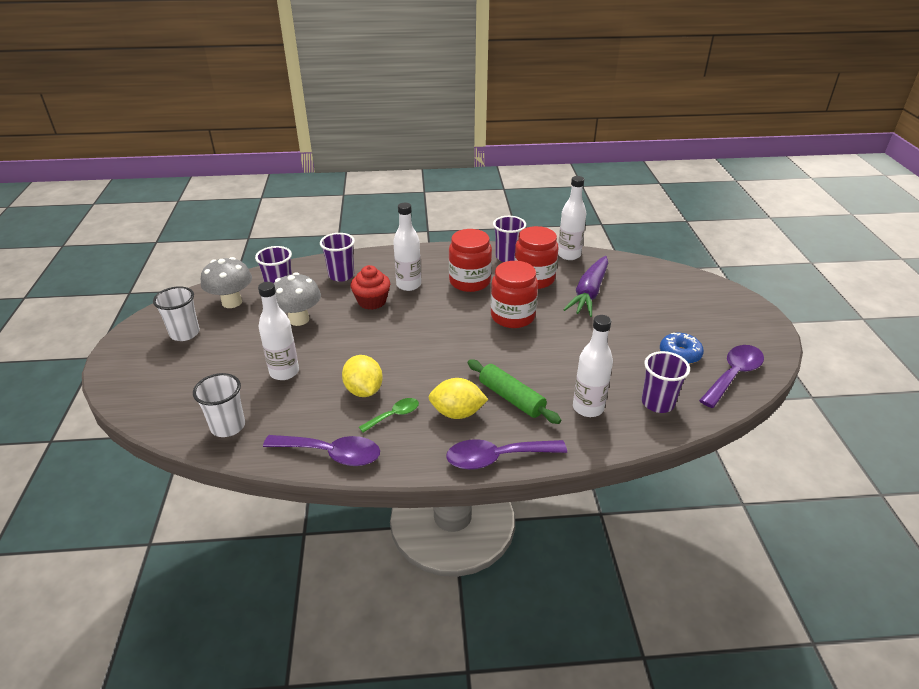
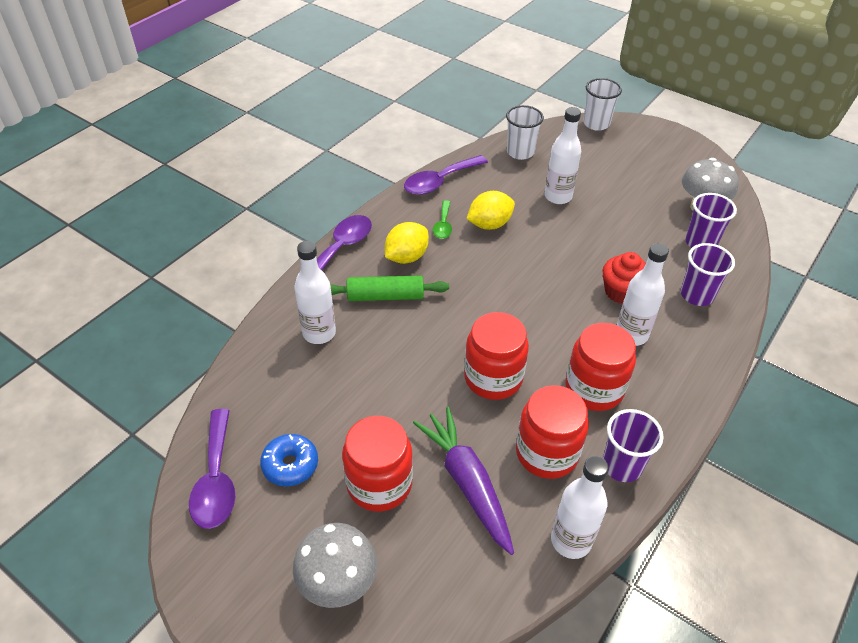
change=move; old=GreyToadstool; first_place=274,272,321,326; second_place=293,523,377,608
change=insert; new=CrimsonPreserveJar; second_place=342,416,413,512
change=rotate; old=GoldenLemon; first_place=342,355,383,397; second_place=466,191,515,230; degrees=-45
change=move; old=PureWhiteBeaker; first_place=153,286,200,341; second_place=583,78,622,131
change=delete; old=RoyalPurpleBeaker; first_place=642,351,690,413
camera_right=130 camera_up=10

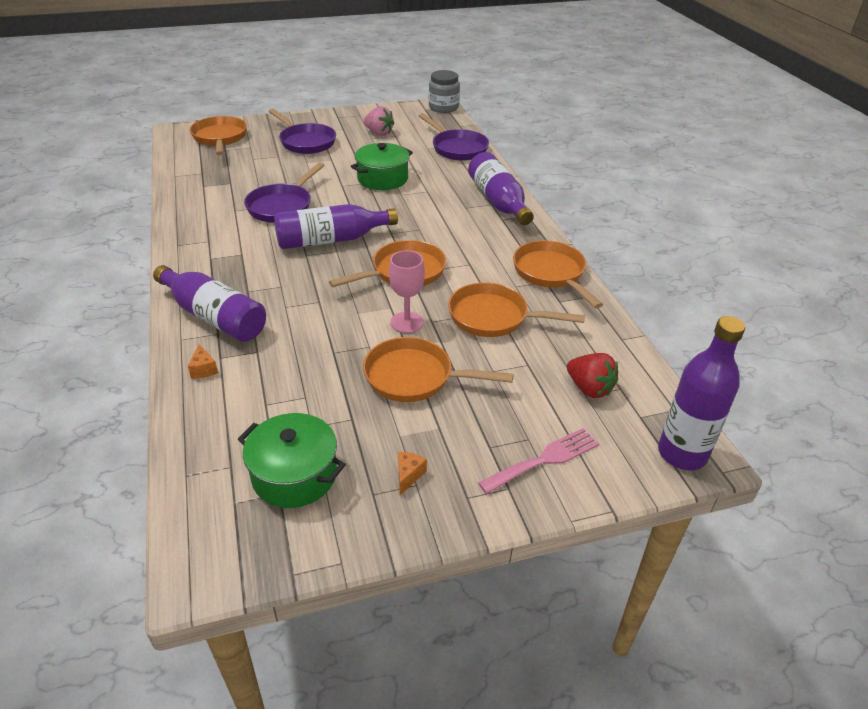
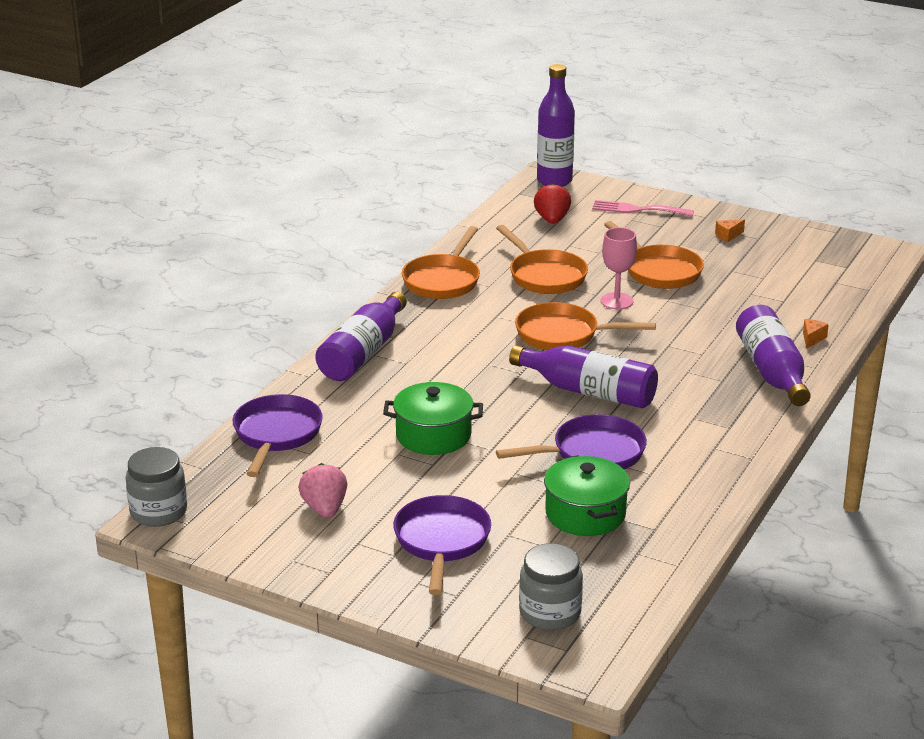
change=replace; old=OrangeColouredFryingPan; new=GreyPreserveJar; first_place=190,116,247,155; second_place=519,543,583,630
change=move; old=LeafGreenStockpot; first_place=238,413,346,508; second_place=544,455,630,536
camera_right=-135 camera_up=-10

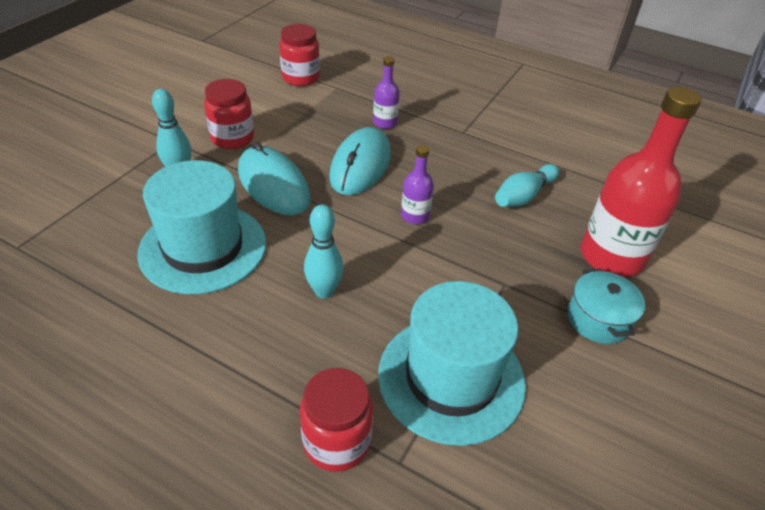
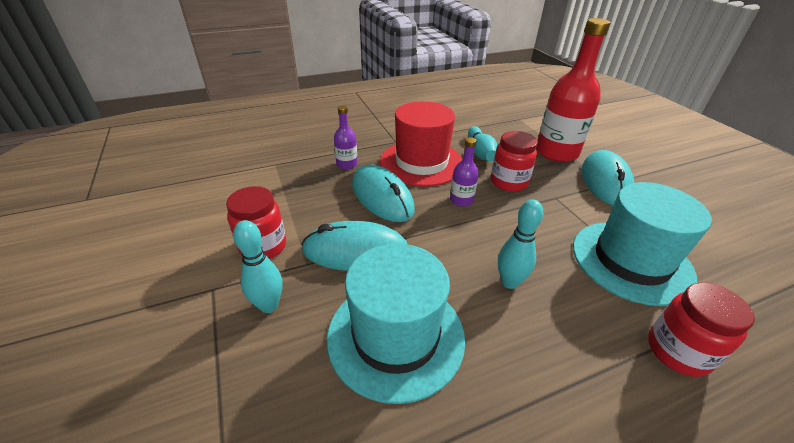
change=insert; new=CrimsonTopHat; second_place=380,101,463,187
change=move; old=CrimsonPreserveJar; first_place=279,24,320,86; second_place=491,131,538,192
change=replace; old=TealStockpot; new=TealComputerMouse; first_place=568,269,645,344; second_place=582,150,635,206
camera_right=-50 camera_up=-5

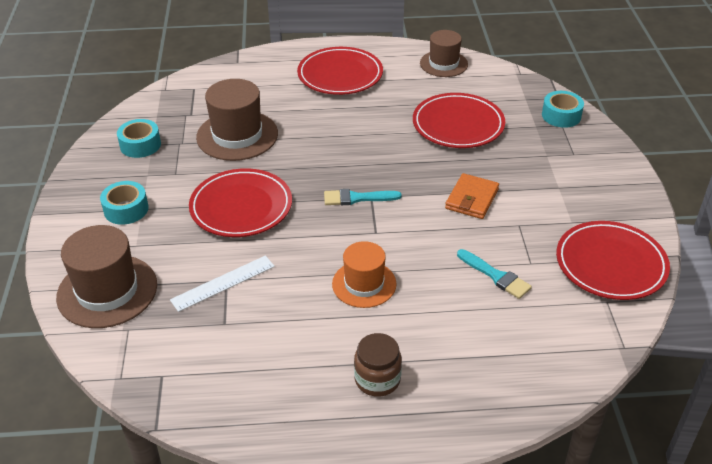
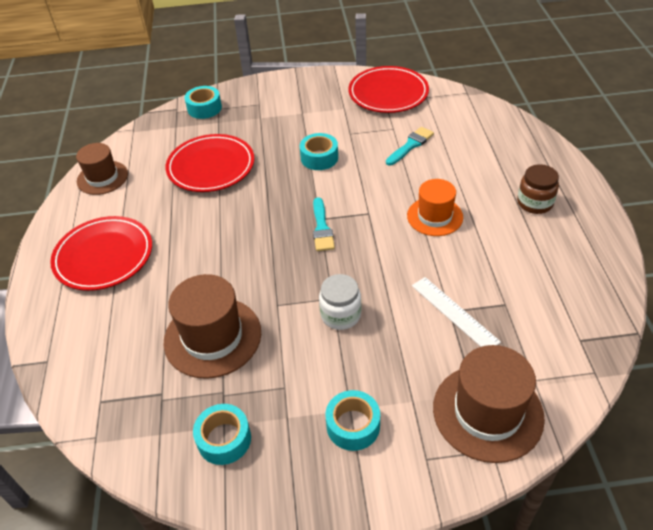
change=replace; old=OrangeColouredWallet; new=TealTape; first_place=445,173,499,219; second_place=300,133,338,170
change=replace; old=CrimsonPlate; new=PureWhitePreserveJar; first_place=189,168,292,237; second_place=319,274,361,330
camera_right=-90 camera_up=5

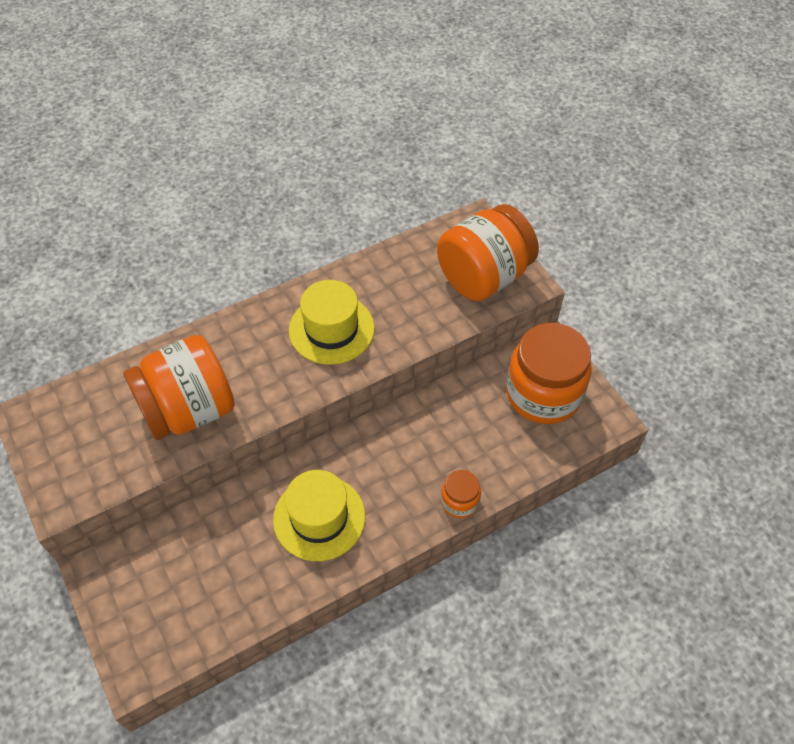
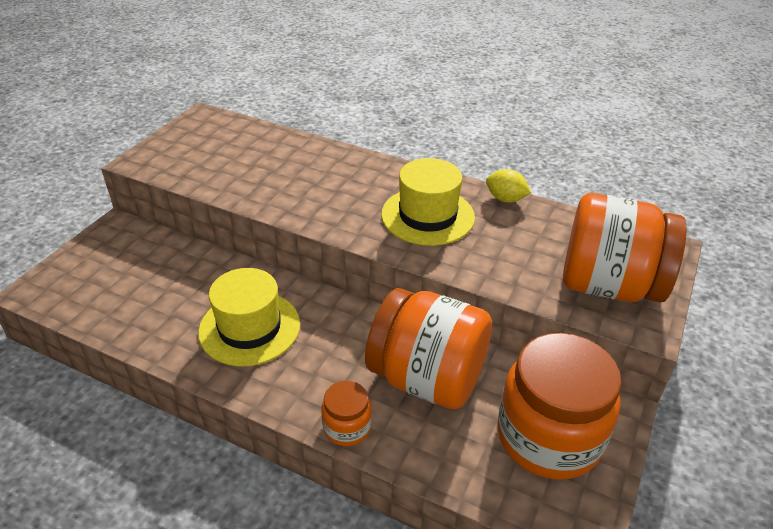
change=move; old=OrangeColouredPreserveJar; first_place=123,335,235,440; second_place=365,288,492,409
change=insert; new=GoldenLemon; second_place=486,169,531,203
camera_right=55 camera_up=-15

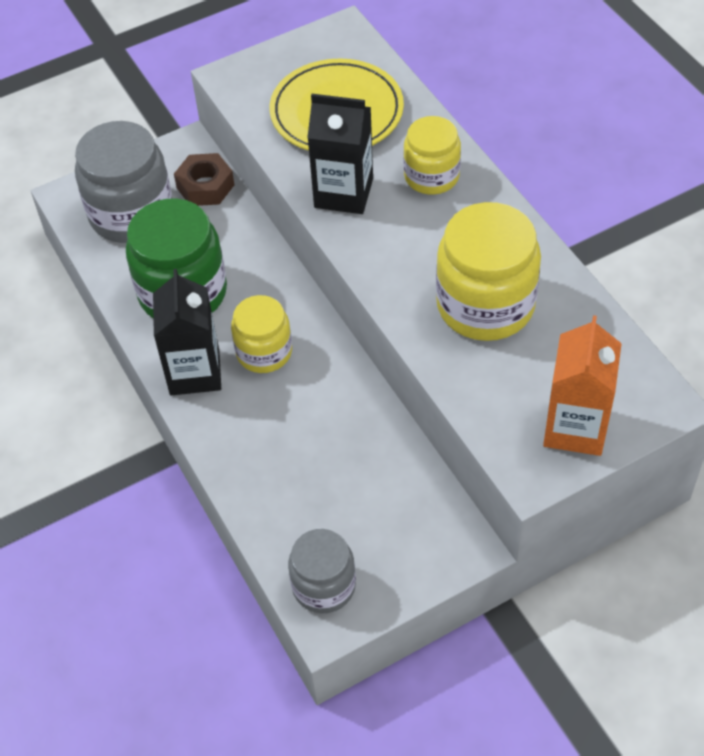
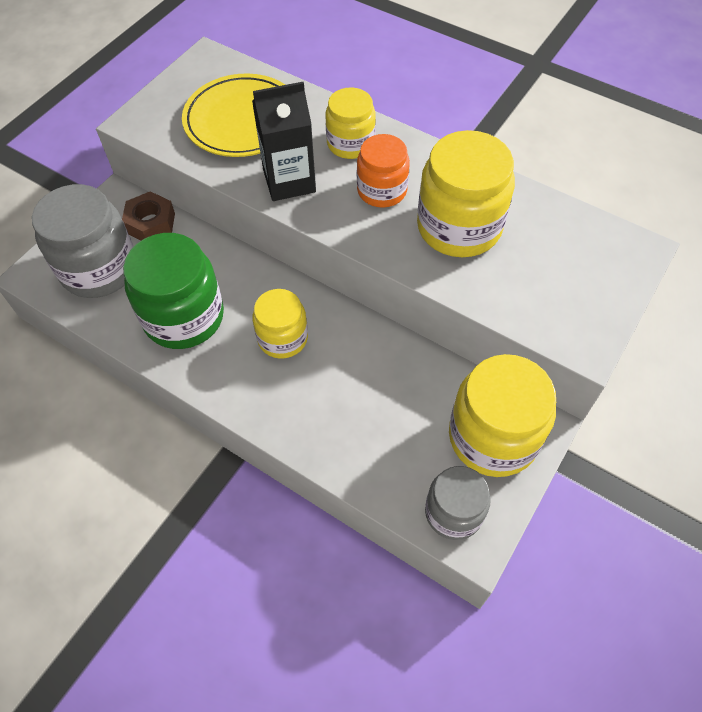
change=insert; new=OrangeColouredPreserveJar; second_place=357,134,410,207
change=insert; new=GoldenPreserveJar; second_place=449,354,556,477
change=delete; old=BlackJuiceCarton; first_place=153,269,221,395
change=delete; old=OrangeColouredJuiceCarton; first_place=543,315,622,456
camera_right=-30 camera_up=5

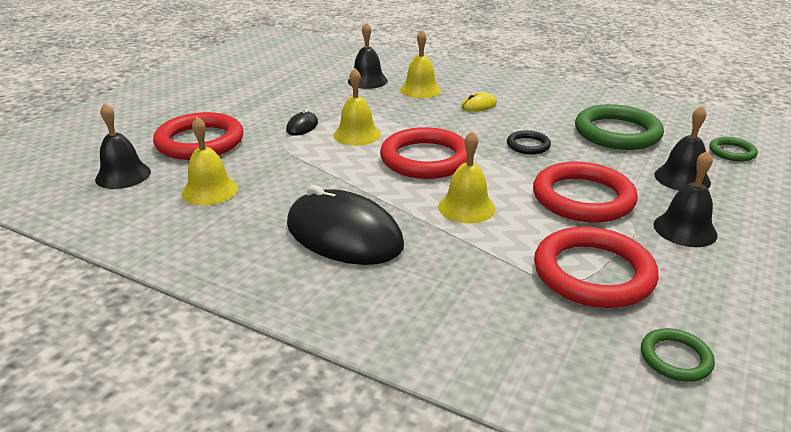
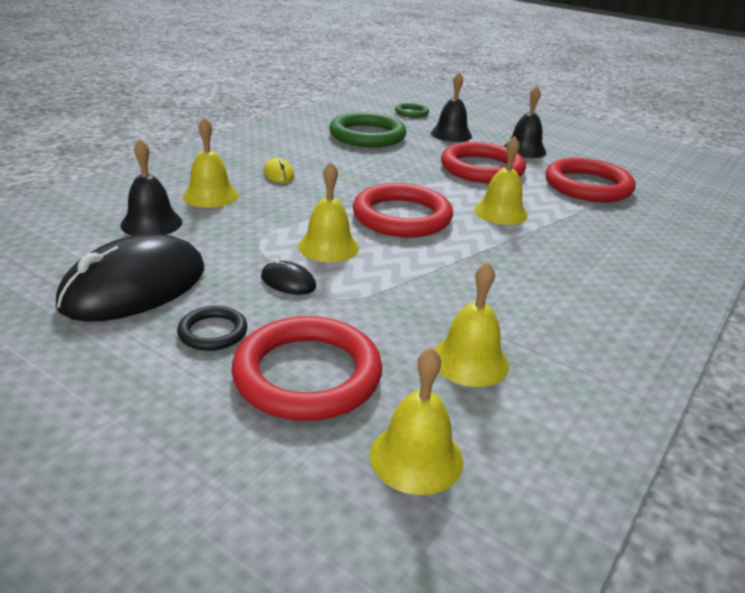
change=move; old=BlackComputerMouse; first_place=287,185,404,265; second_place=56,234,204,322
change=move; old=BlackTorus; first_place=507,131,551,154; second_place=177,306,247,351
change=recolor; old=BlackBell; new=GoldenBell; first_place=95,103,151,189; second_place=370,347,463,495
change=delete; old=LeafGreenTorus; first_place=641,328,715,382
camera_right=-85 camera_up=0

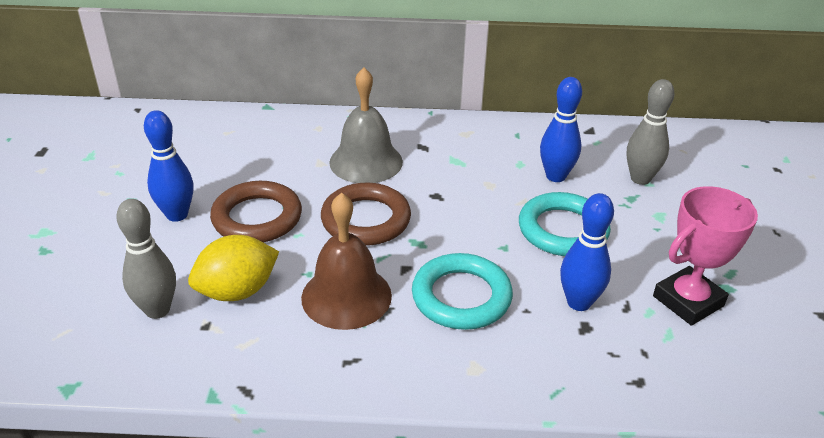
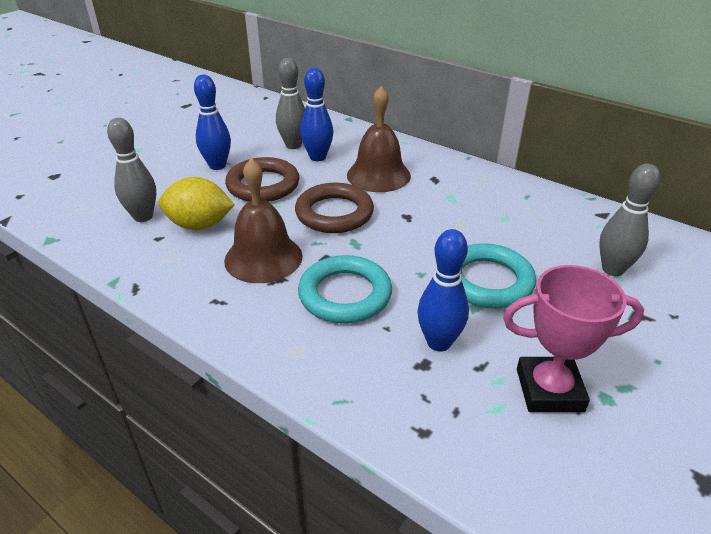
change=insert; new=GreySkittle; second_place=276,58,305,149
change=move; old=RoyalBlueSkittle; first_place=540,77,582,182; second_place=300,68,333,161
change=recolor; old=GreyBell; new=RussetBell; first_place=329,67,403,183; second_place=347,86,411,192
camera_right=35 camera_up=0

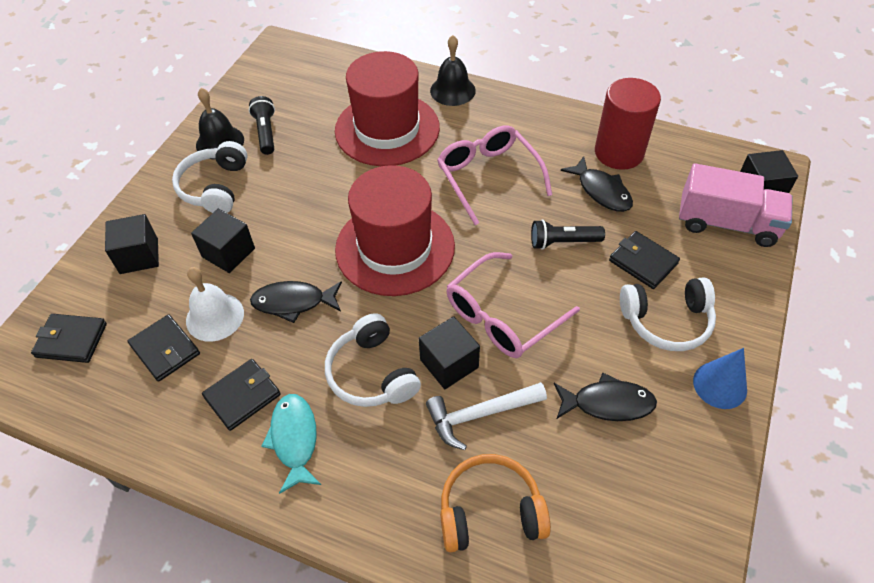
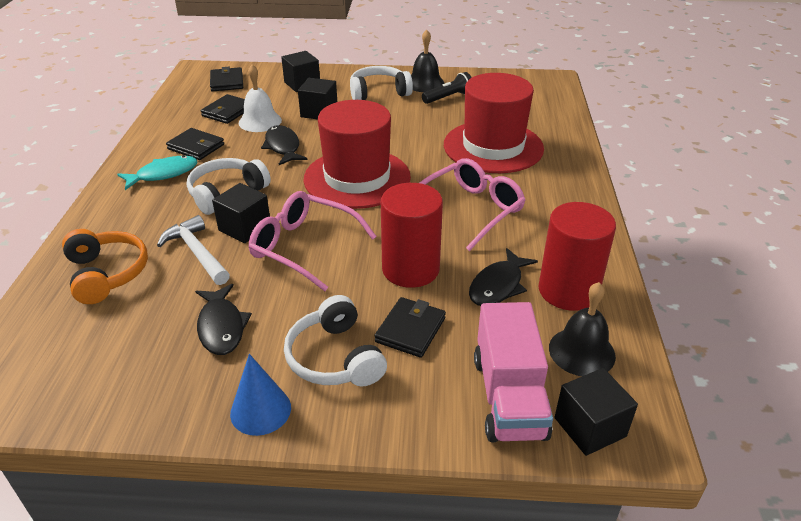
change=replace; old=BlackTorch; new=CrimsonSolidCylinder; first_place=531,220,605,250; second_place=381,183,443,288
change=move; old=BlackBell; first_place=430,35,476,106; second_place=549,282,616,376
camera_right=70 camera_up=-15

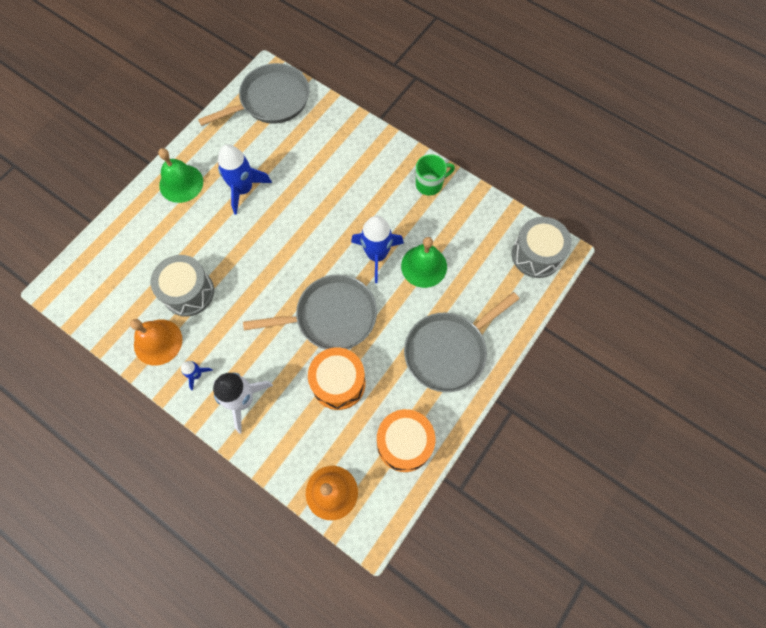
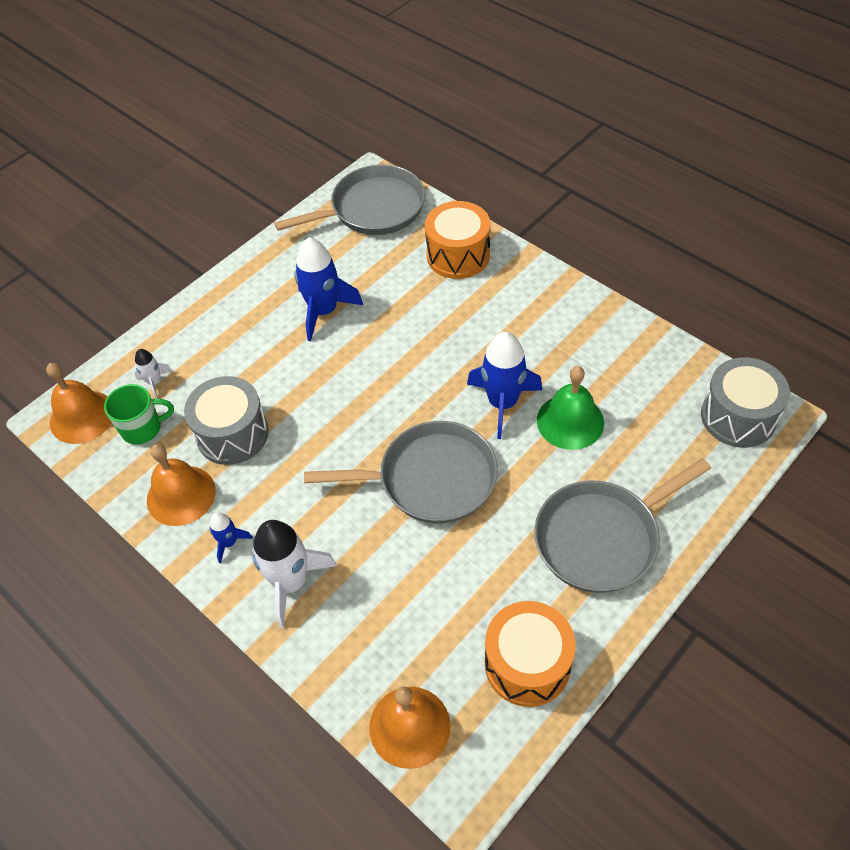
change=insert; new=OrangeColouredBell; second_place=46,363,112,444
change=move; old=LeafGreenTeaMug; first_place=416,154,455,196; second_place=104,384,174,445
change=insert; new=PureWhiteSpaceship; second_place=134,349,172,398
change=move; old=OrangeColouredSnareDrum; first_place=308,347,366,410; second_place=425,201,491,279
change=delete; old=LeafGreenBell; first_place=158,148,203,203
camera_right=10 camera_up=-15

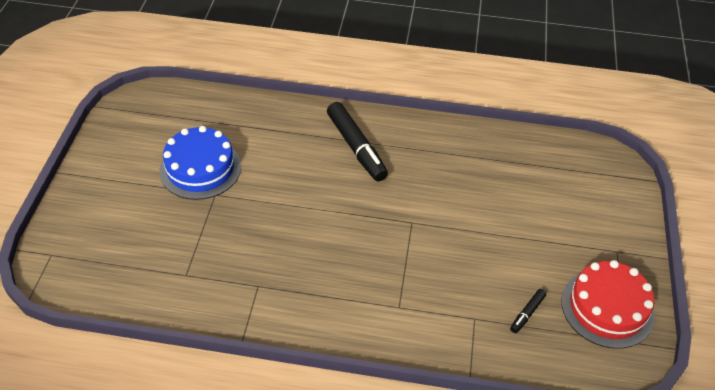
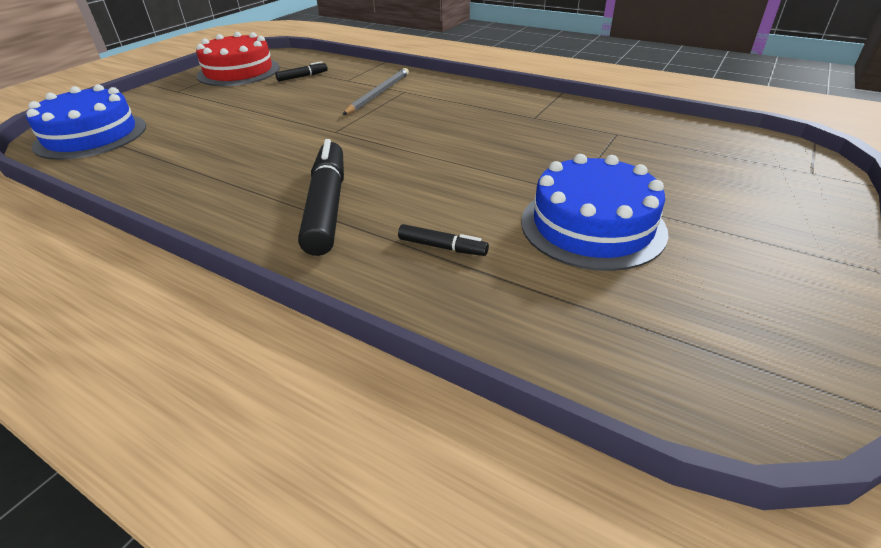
change=insert; new=RoyalBlueCake; second_place=26,84,146,160
change=insert; new=GreyWoodenPencil; second_place=343,68,409,115
change=insert; new=BlackMarker; second_place=398,224,489,256
camera_right=-155 camera_up=-10

